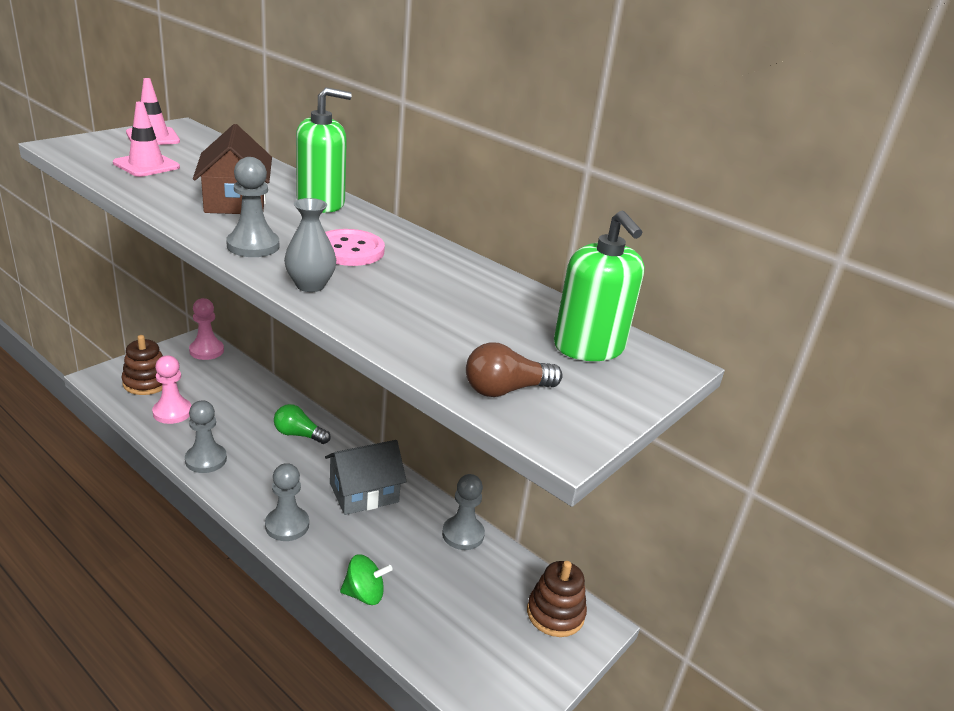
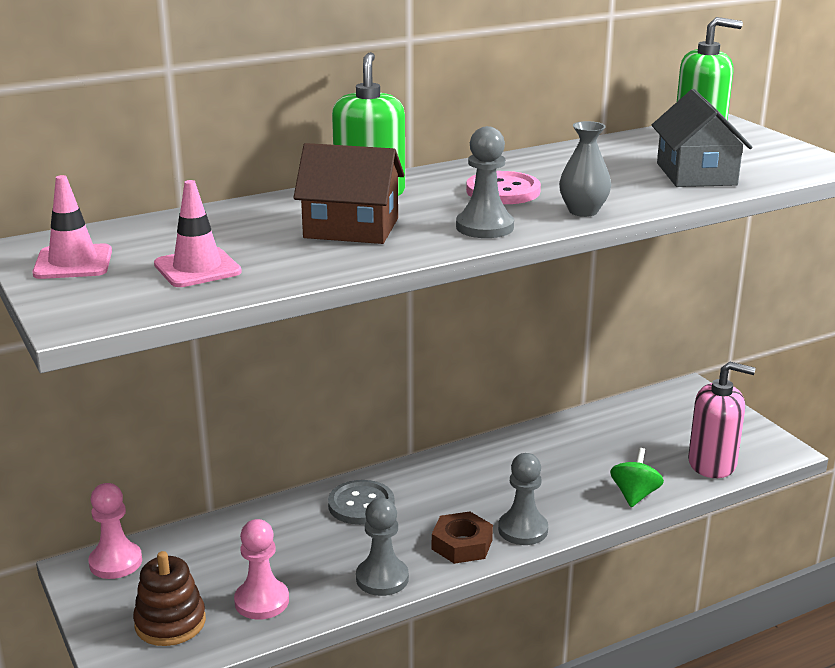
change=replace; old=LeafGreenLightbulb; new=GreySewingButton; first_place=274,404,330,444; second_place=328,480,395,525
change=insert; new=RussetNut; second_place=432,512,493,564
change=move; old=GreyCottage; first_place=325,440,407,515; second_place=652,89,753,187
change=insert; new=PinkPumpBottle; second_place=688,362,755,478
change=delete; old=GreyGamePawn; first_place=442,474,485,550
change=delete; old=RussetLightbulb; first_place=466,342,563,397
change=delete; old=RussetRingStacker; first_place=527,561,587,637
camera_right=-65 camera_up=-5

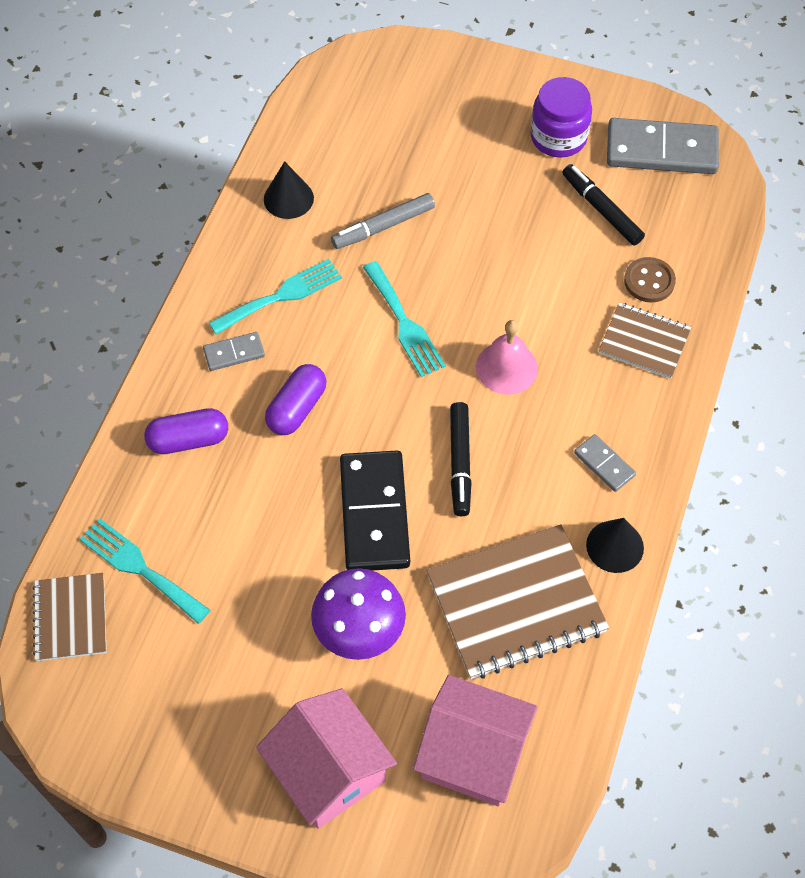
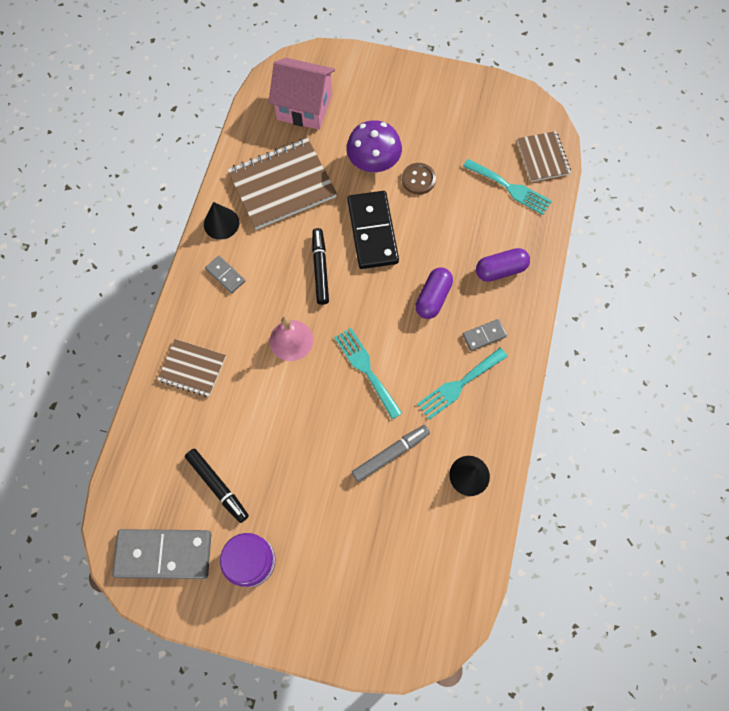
change=move; old=RussetSewingButton; first_place=624,257,676,303; second_place=402,163,436,195
change=delete; old=PinkCottage; first_place=256,688,397,829
camera_right=175 camera_up=10

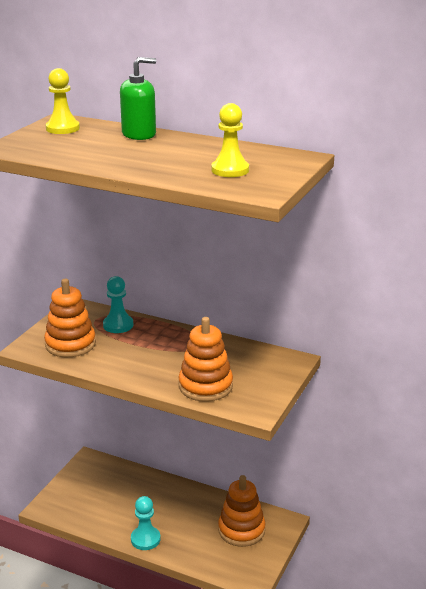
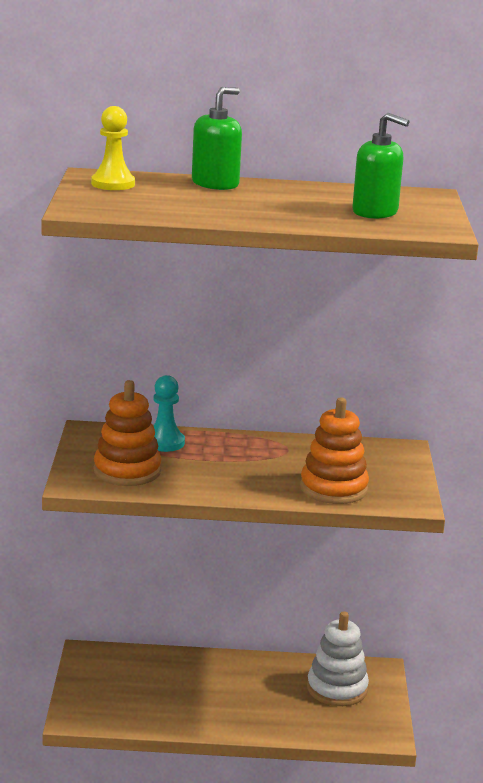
change=recolor; old=OrangeColouredRingStacker; new=PureWhiteRingStacker; first_place=218,475,265,547; second_place=307,611,369,706
change=replace; old=GoldenGamePawn; new=LeafGreenPumpBottle; first_place=211,103,249,177; second_place=352,112,410,219
change=delete; old=TealGamePawn; first_place=131,496,161,550
camera_right=-25 camera_up=-5

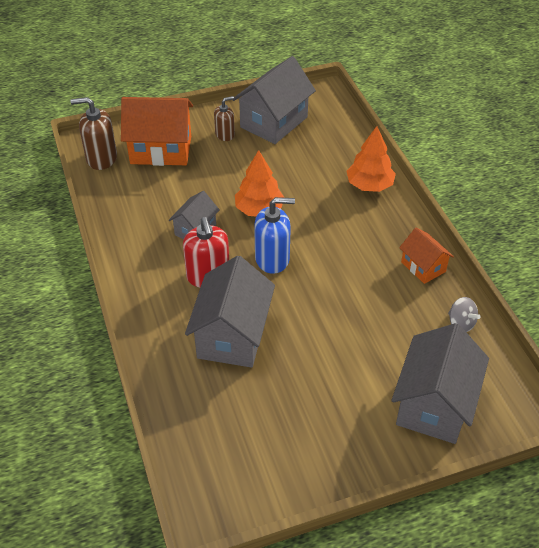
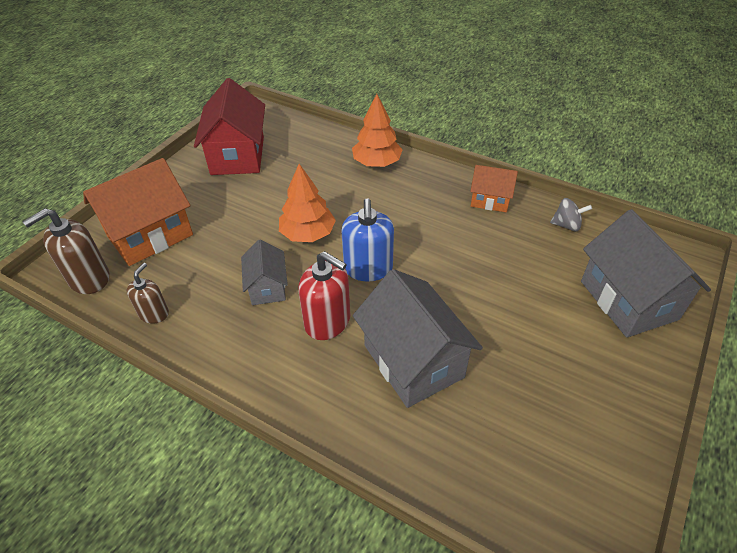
change=move; old=RussetPumpBottle; first_place=214,96,235,141; second_place=127,263,169,324
change=recolor; old=GreyCottage; new=CrimsonCottage; first_place=233,56,316,144; second_place=194,78,265,175
change=rotate; old=RoyalBluePumpBottle; first_place=254,197,295,274; second_place=341,198,394,282; degrees=135
camera_right=-40 camera_up=0

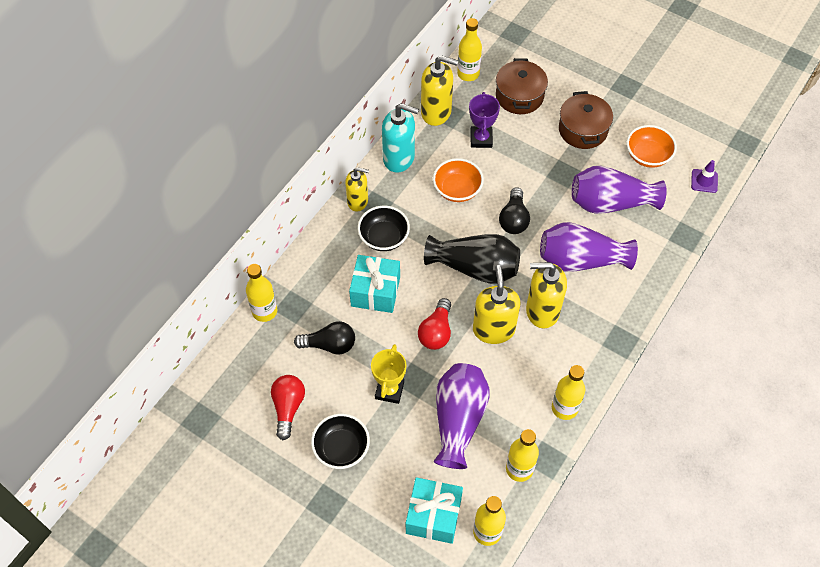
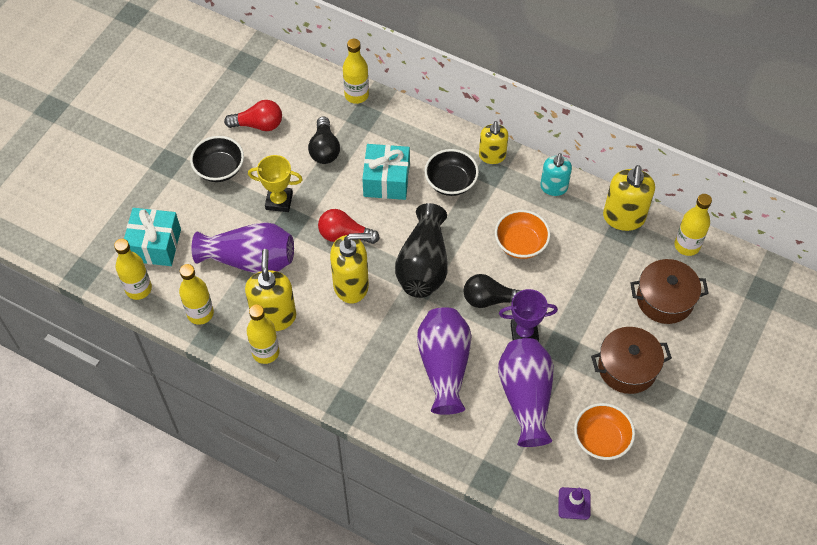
change=move; old=GoldenPumpBottle; first_place=526,262,567,329; second_place=245,249,296,331
change=move; old=RoyalPurpleAwardCup; first_place=469,92,500,148; second_place=499,289,558,342
change=resize; old=TealPumpBottle; first_place=382,103,419,173; second_place=540,153,572,196; factor=0.66
camera_right=85 camera_up=0

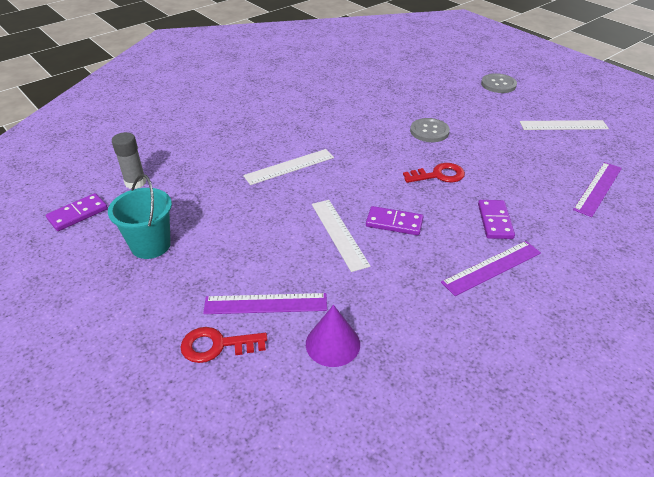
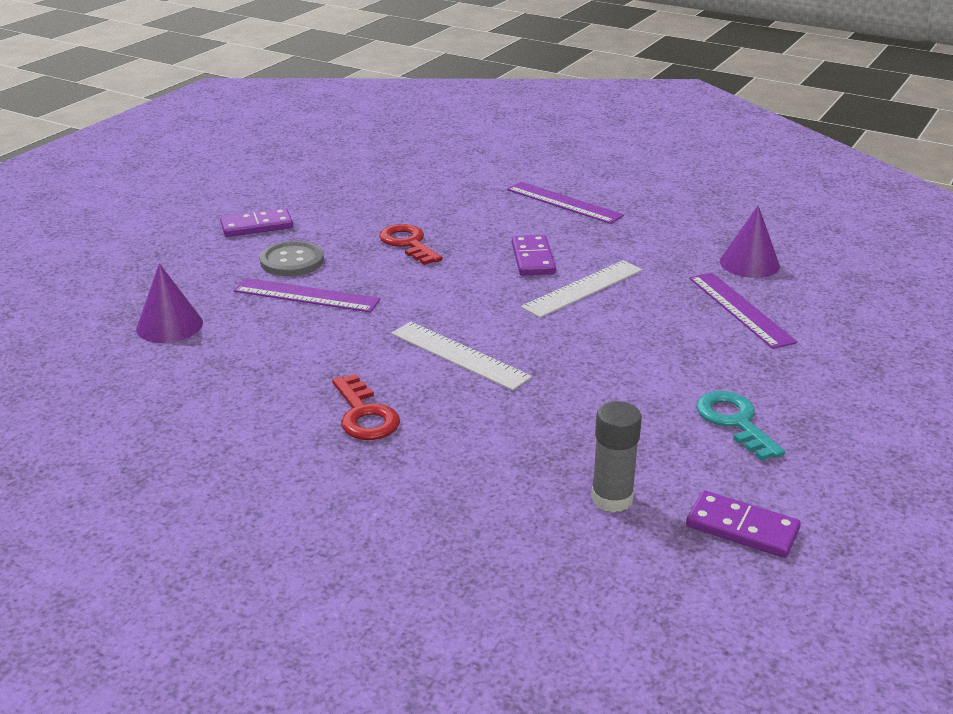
change=insert; new=RoyalPurpleConeShape; second_place=136,263,203,343
change=move; old=RoyalPurpleDominoPiece; first_place=478,200,515,239; second_place=220,208,293,237
change=move; old=RoyalPurpleStraightedge; first_place=573,162,622,217; second_place=233,278,381,312
change=move; old=CrimsonLatchkey; first_place=181,327,267,363; second_place=332,374,400,440
change=replace; old=TealPail; new=TealLatchkey; first_place=108,174,172,259; second_place=696,391,785,461
change=delete; old=GreySewingButton; first_place=481,73,517,93
change=delete; old=PureWhiteStraightedge; first_place=520,120,609,130
camera_right=-110 camera_up=-10

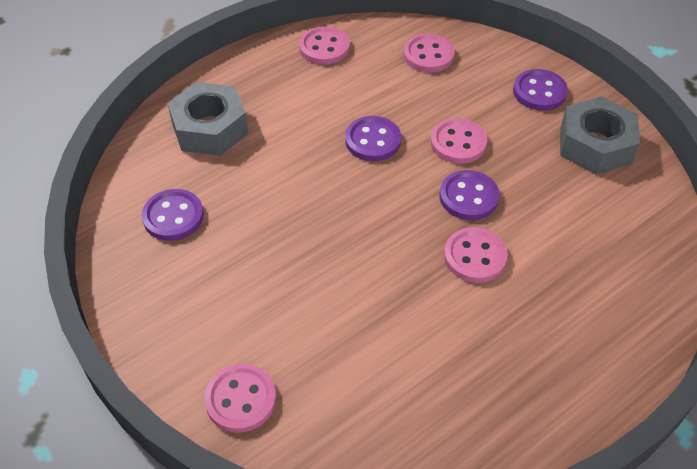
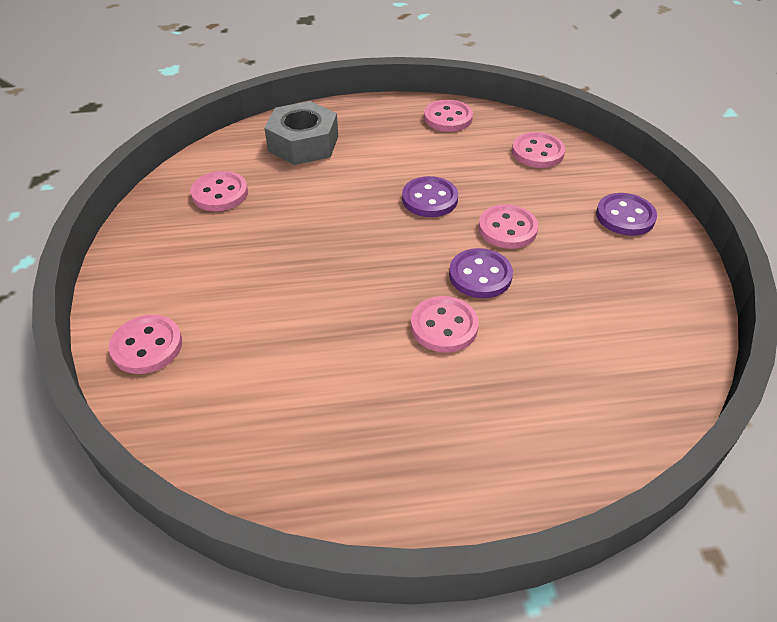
change=recolor; old=RoyalPurpleSewingButton; new=PinkSewingButton; first_place=142,189,204,241; second_place=190,171,248,211
change=delete; old=GreyNut; first_place=560,96,640,175
camera_right=30 camera_up=-5

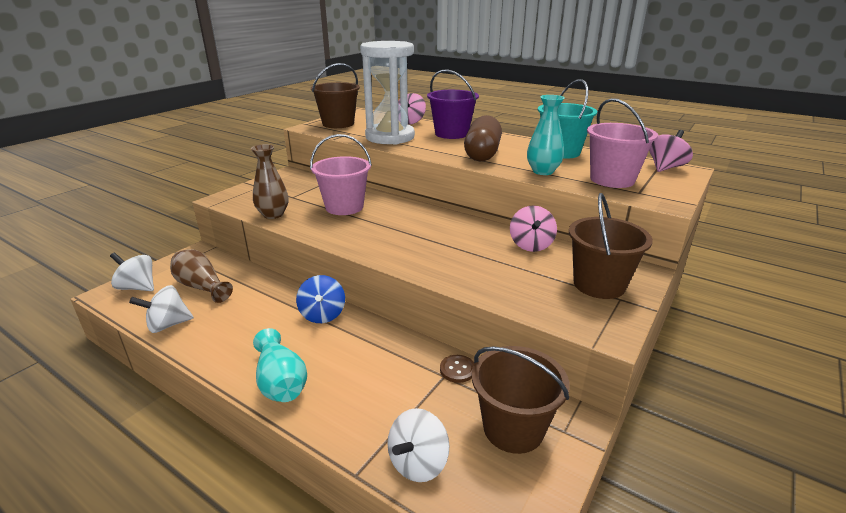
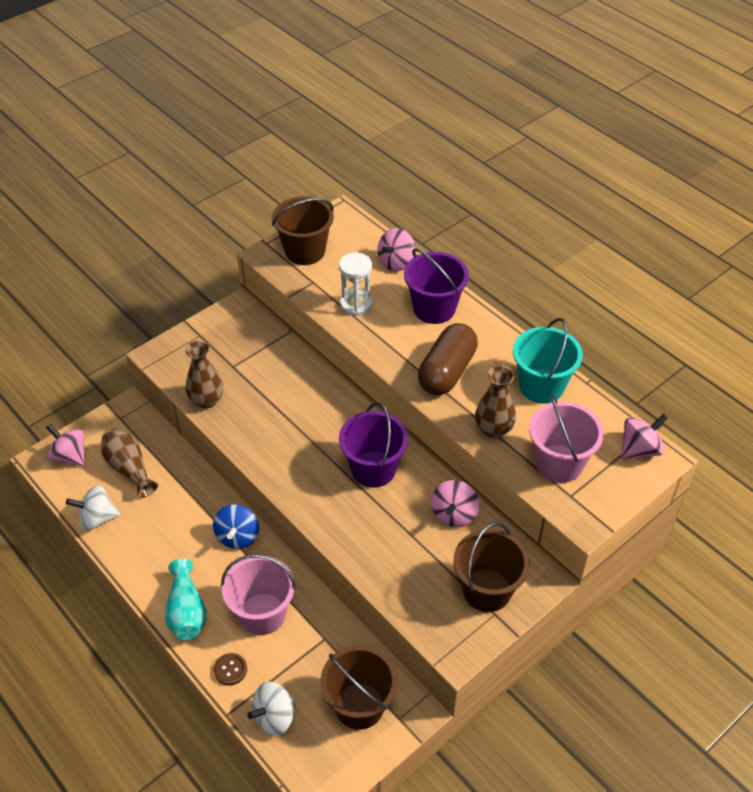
change=recolor; old=PureWhiteSpinningTop; new=PinkSpinningTop; first_place=110,252,154,291; second_place=46,424,85,466
change=move; old=RussetSewingButton; first_place=440,355,475,383; second_place=214,653,247,686
change=move; old=PinkPail; first_place=310,134,372,215; second_place=221,554,296,635
change=resize; old=PureWhiteHourglass; first_place=360,41,415,145; second_place=339,253,372,316; factor=0.53
change=insert; new=RoyalPurplePail; second_place=339,402,408,488
change=recolor; old=TealTallVase; new=RussetTallVase; first_place=527,95,564,175; second_place=475,365,516,438
camera_right=15 camera_up=20

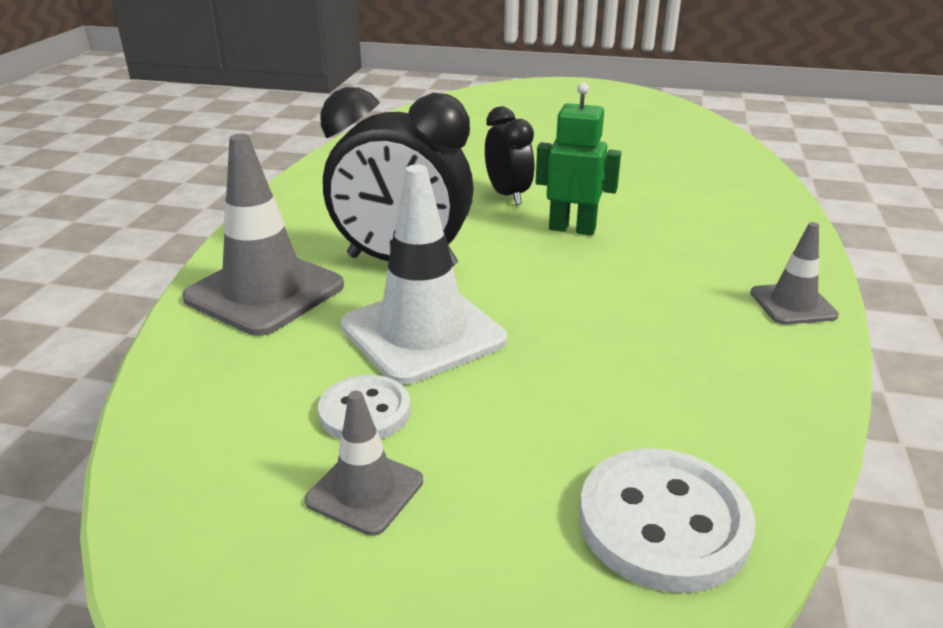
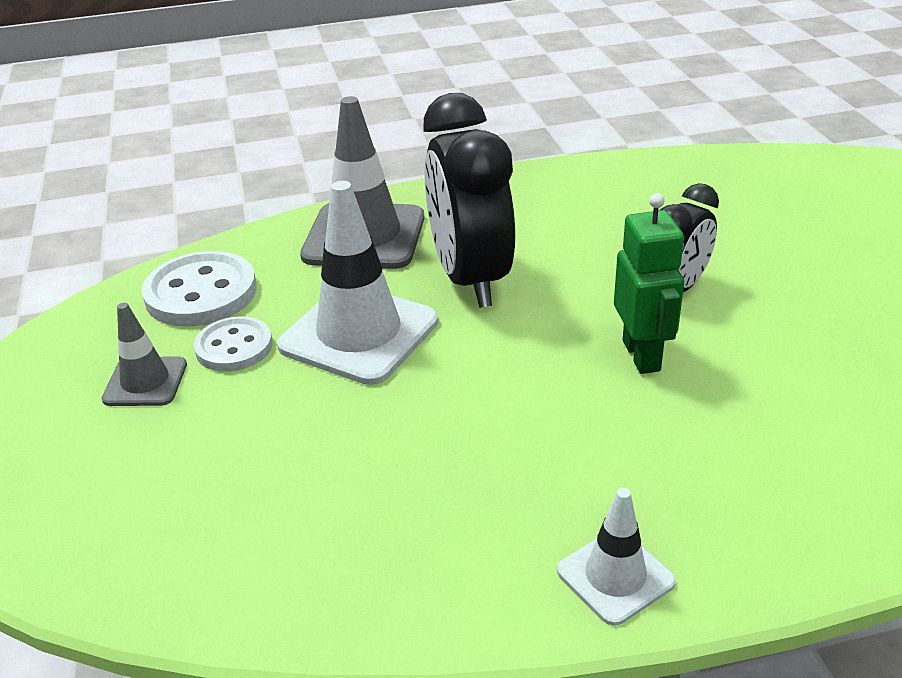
change=move; old=PureWhiteSewingButton; first_place=579,448,756,593; second_place=141,251,257,326
change=recolor; old=GreyRoadCone; new=PureWhiteRoadCone; first_place=750,222,839,325; second_place=557,488,676,626
camera_right=65 camera_up=5

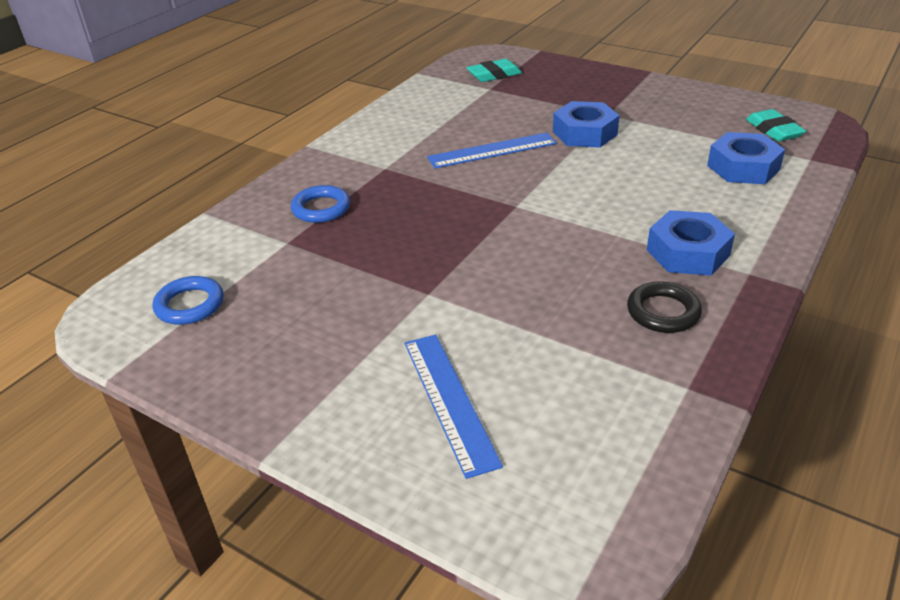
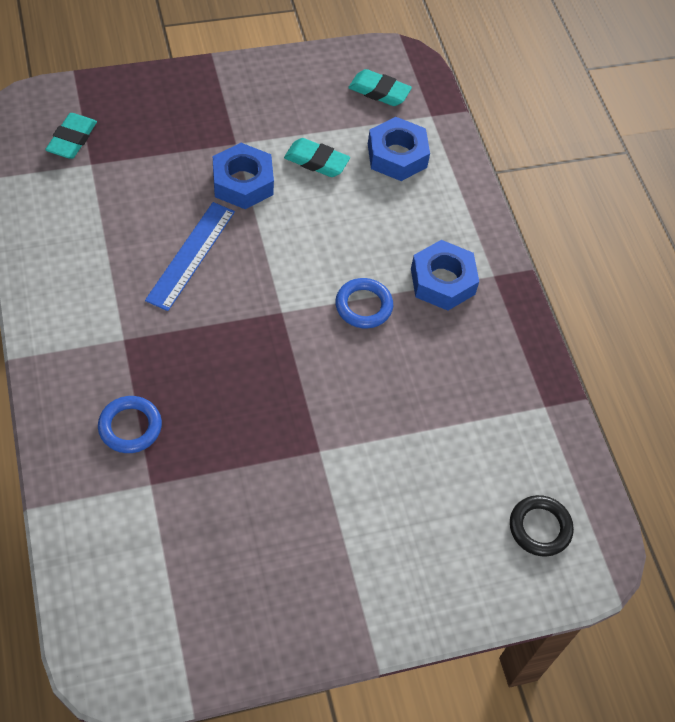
change=insert; new=TealGumEraser; second_place=284,138,350,177
change=move; old=RoyalBlueTorus; first_place=152,276,223,325; second_place=335,278,393,328
change=move; old=BlackTorus; first_place=627,281,702,333; second_place=510,495,574,557
change=delete; old=RoyalBlueStraightedge; first_place=405,335,503,479
camera_right=-55 camera_up=20

